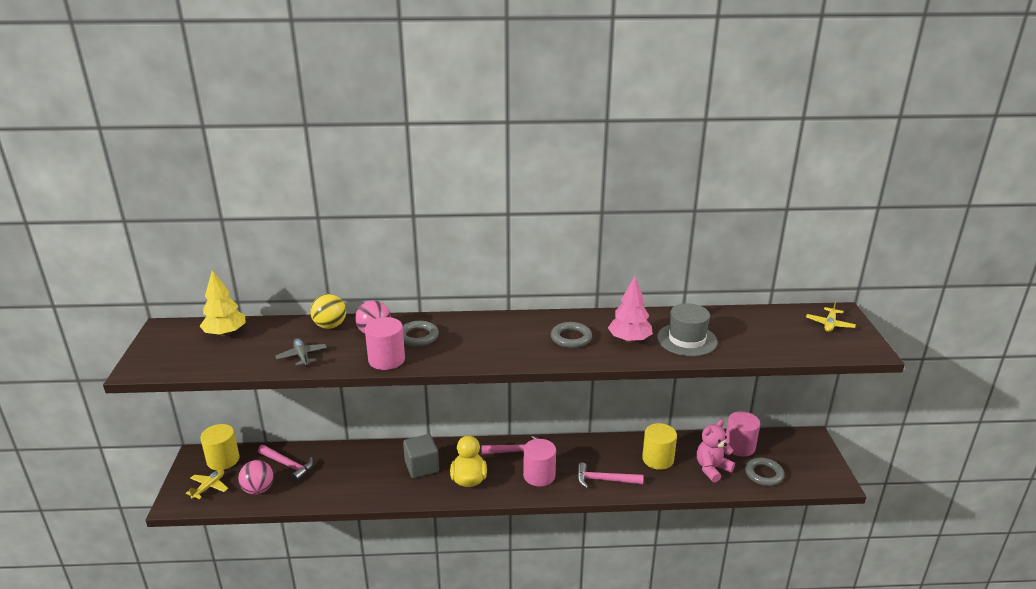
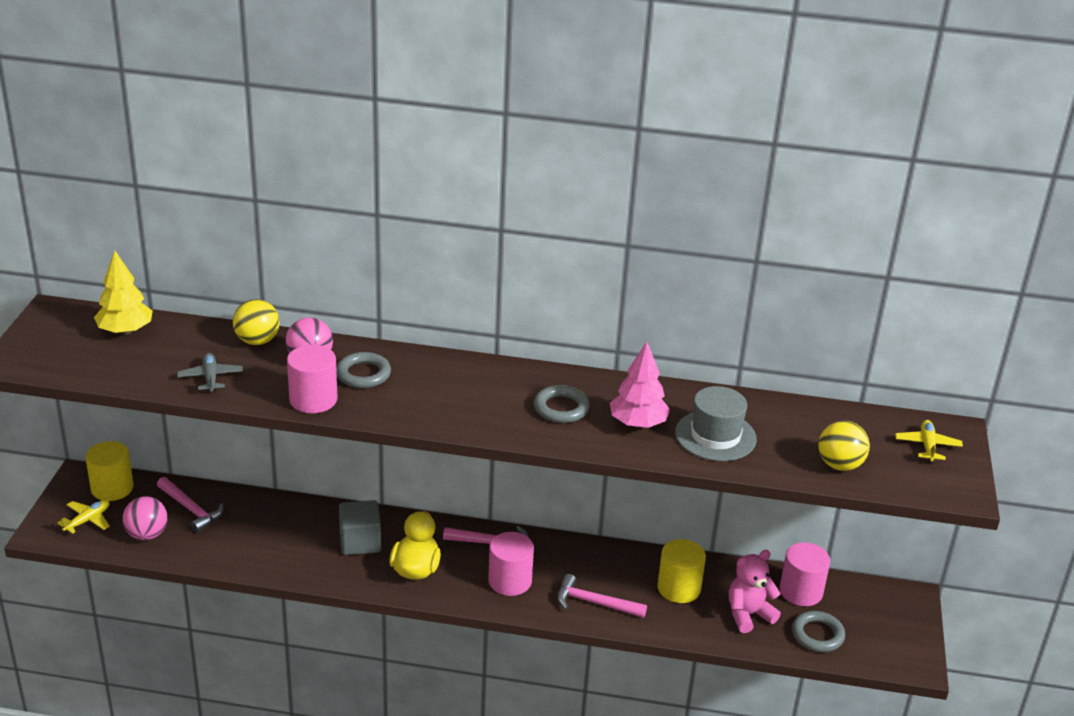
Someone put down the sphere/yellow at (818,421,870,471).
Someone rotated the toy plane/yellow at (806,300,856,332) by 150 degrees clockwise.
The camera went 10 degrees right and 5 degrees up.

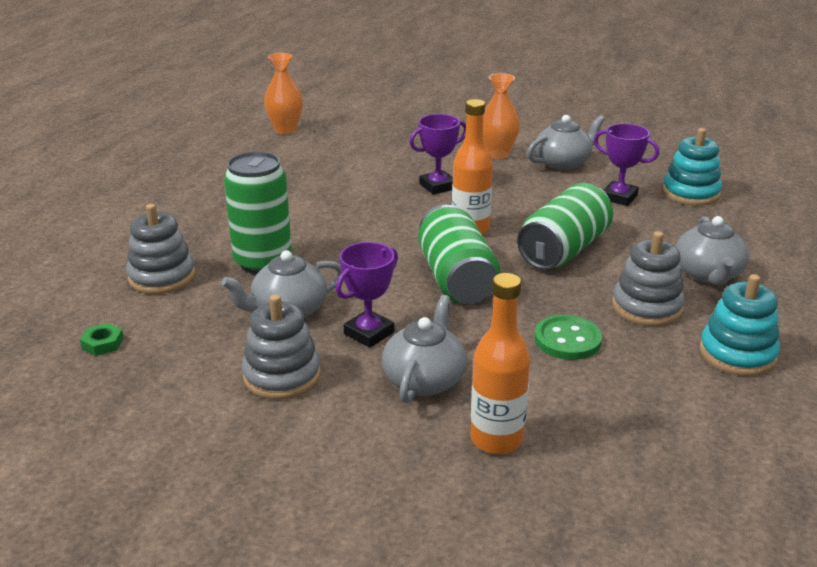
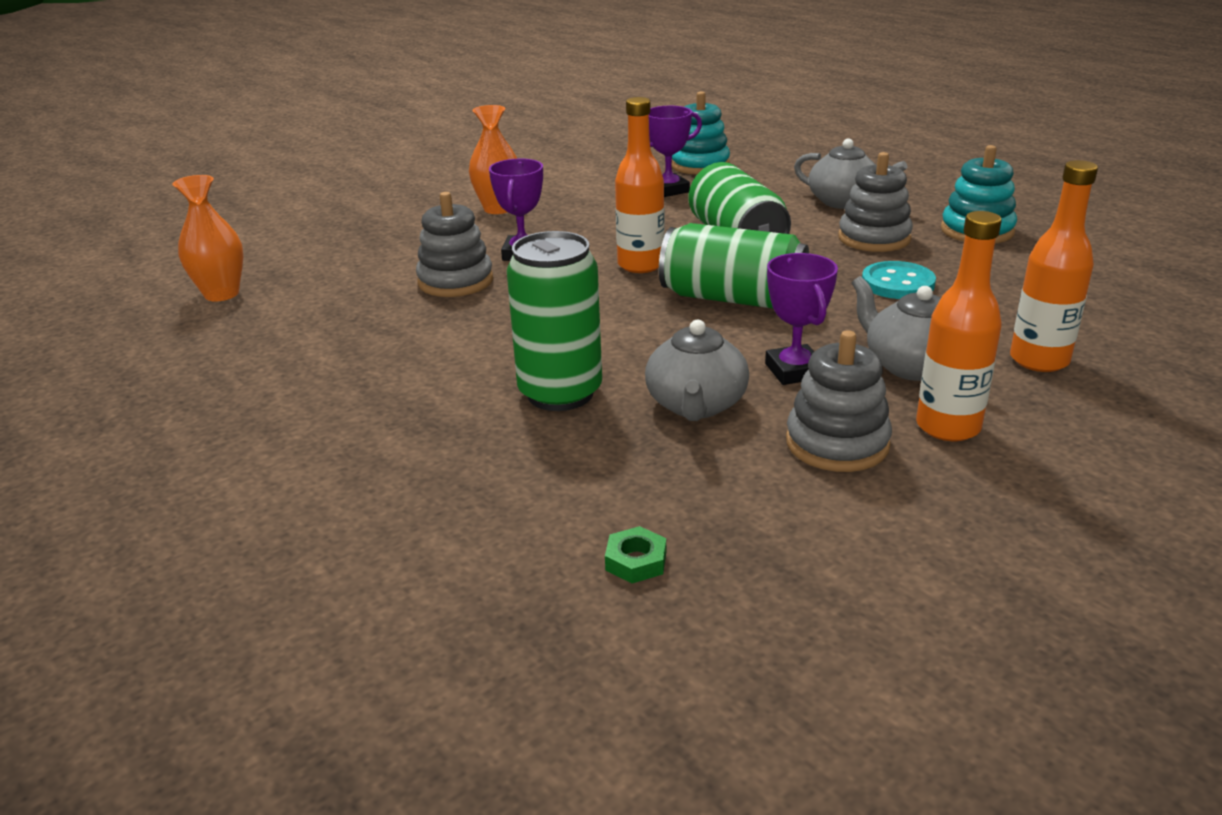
Someone carried the ring stacker/gray from (126,204,195,294) to (416,192,493,297).
Someone repainted the sewing button/green at (534,315,602,360), which became the sewing button/aqua at (862,261,936,299).
Someone put down the bottle/orange at (916,211,1002,441).
Someone took away the china teapot/gray at (527,115,605,170).
The camera went 55 degrees left and 0 degrees up.

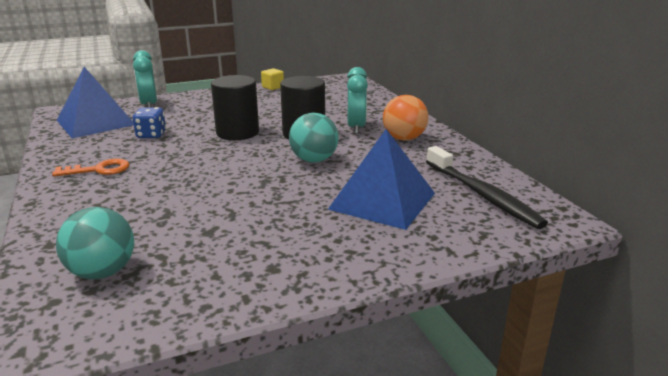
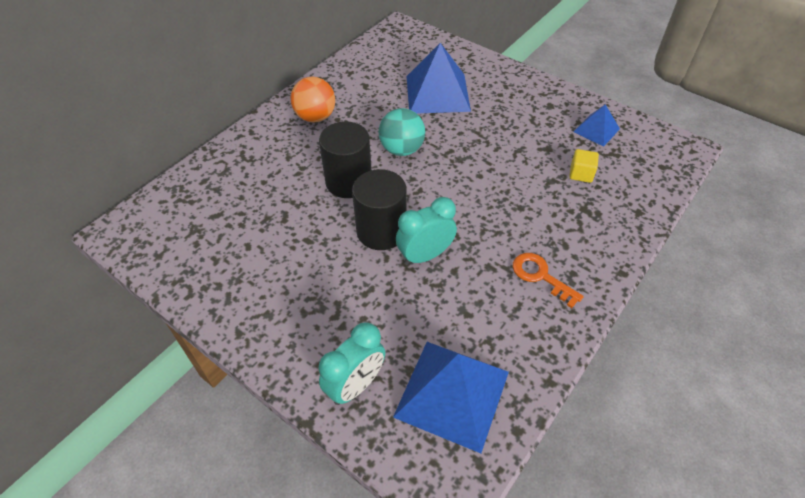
Someone carried the clock/aqua from (347,67,368,134) to (396,197,457,265).
Someone carried the solid cube/yellow from (261,68,284,90) to (569,149,599,183).
Someone put down the pyramid shape/blue at (573,105,620,147).
Someone took away the sphere/aqua at (56,207,134,279).
Someone took away the die/blue at (132,107,166,139).
Someone took away the toothbrush/jet-black at (426,146,548,229).
The camera went 120 degrees left and 25 degrees up.

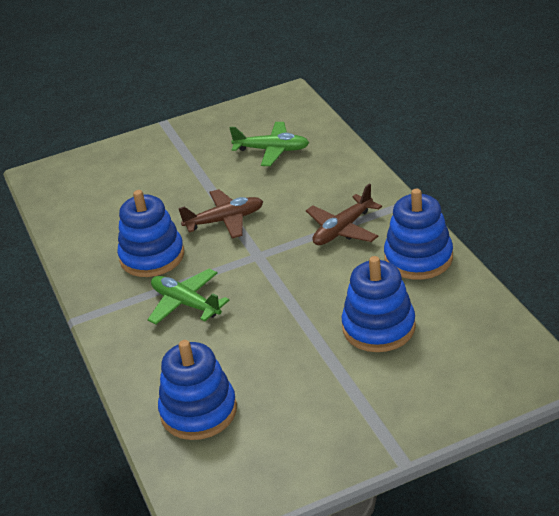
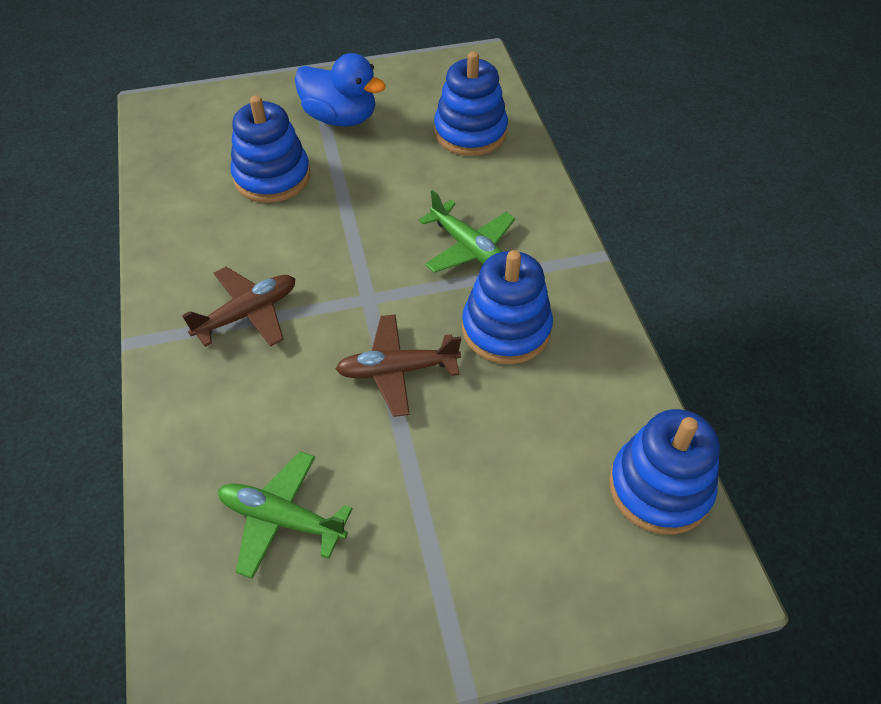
Someone put down the duck/blue at (295,53,386,126).
Someone carried the ring stacker/blue from (384,188,453,280) to (609,409,720,535).
The camera went 175 degrees left and 15 degrees up.

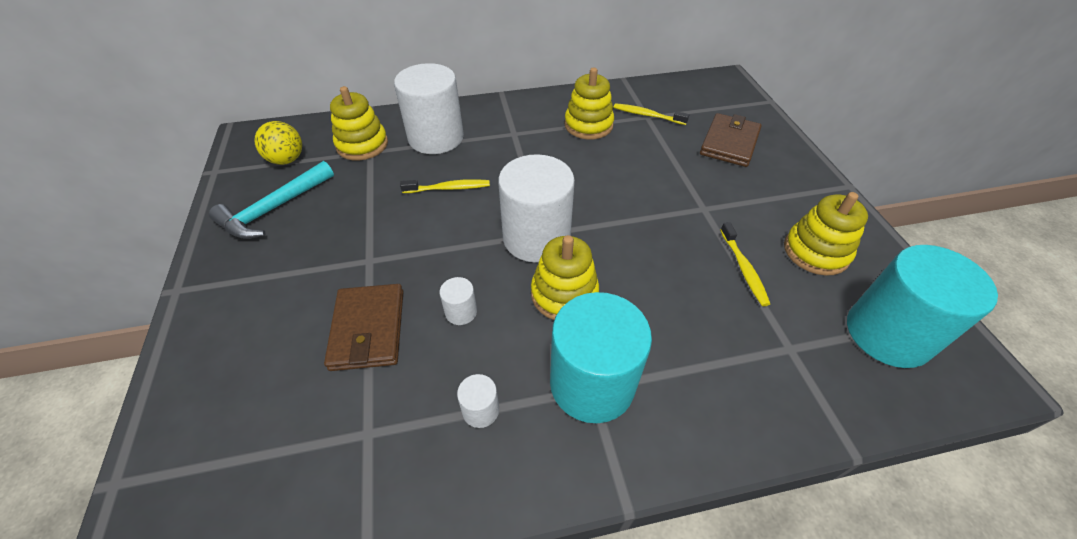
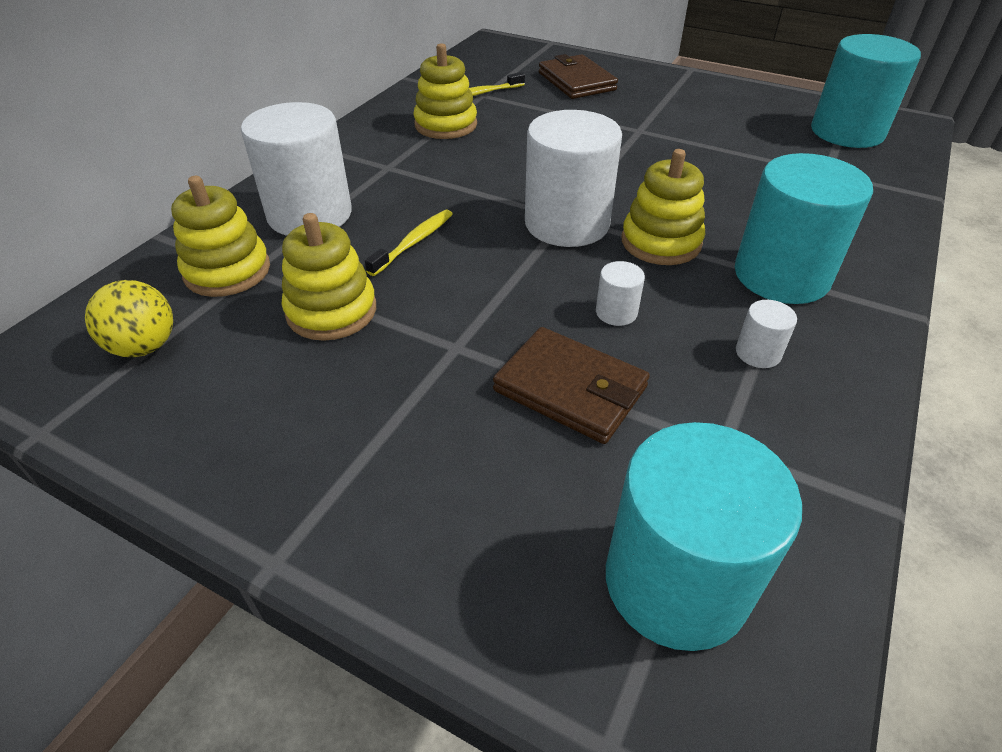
Someone carried the ring stacker/yellow from (784,192,868,276) to (282,213,376,341).
Someone put down the solid cylinder/aqua at (606,422,802,651).
Someone took away the hammer/aqua at (209,161,334,239).
Someone took away the toothbrush/yellow at (720,222,770,306).
The camera went 50 degrees left and 5 degrees down.

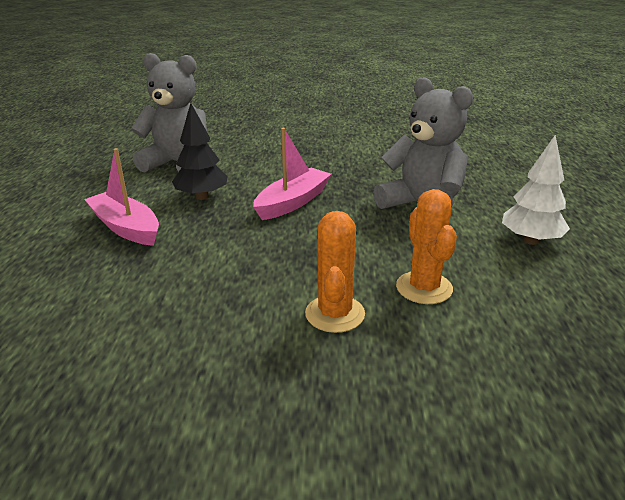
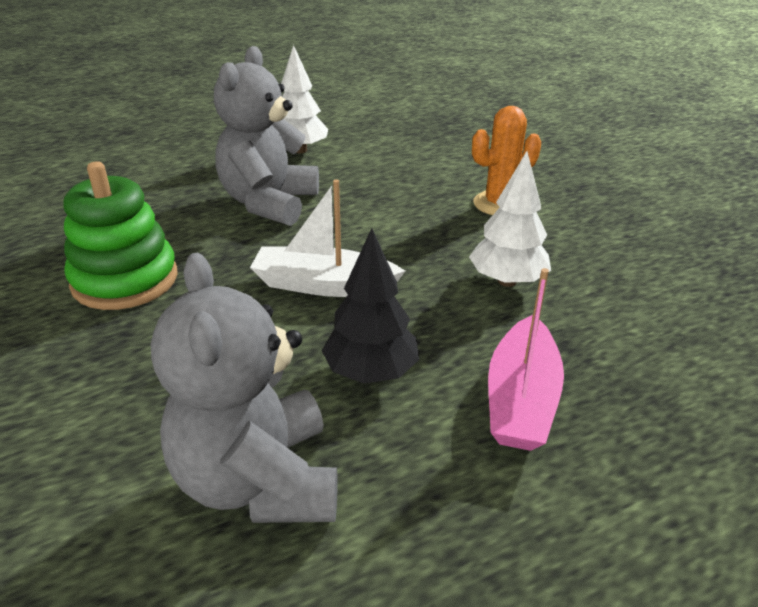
Someone put down the ring stacker/green at (63,161,178,310).
Someone repainted the boat/rosy at (253,128,331,220), which became the boat/snow-white at (250,180,405,297).
Someone put down the fir tree/snow-white at (469,151,551,287).
Someone took away the prickly plant/orange at (396,189,457,304).
The camera went 120 degrees left and 5 degrees up.

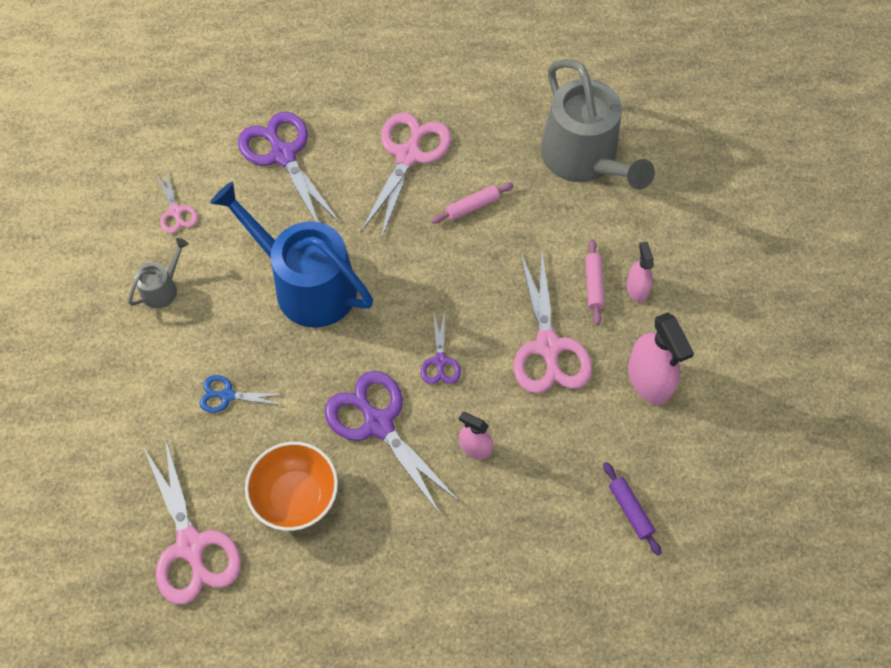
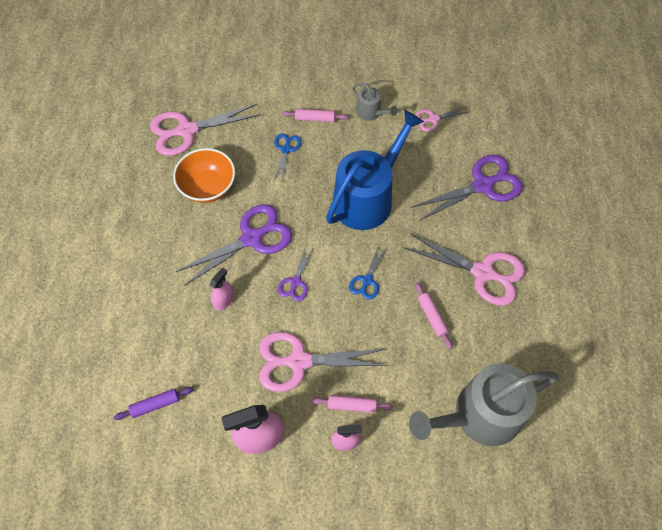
Someone rotated the shears/purple at (421,310,461,384) by 75 degrees counterclockwise.
Someone put down the rolling pin/rosy at (282,109,348,122).
Someone put down the shears/blue at (349,245,387,300).
The camera went 95 degrees right and 0 degrees up.

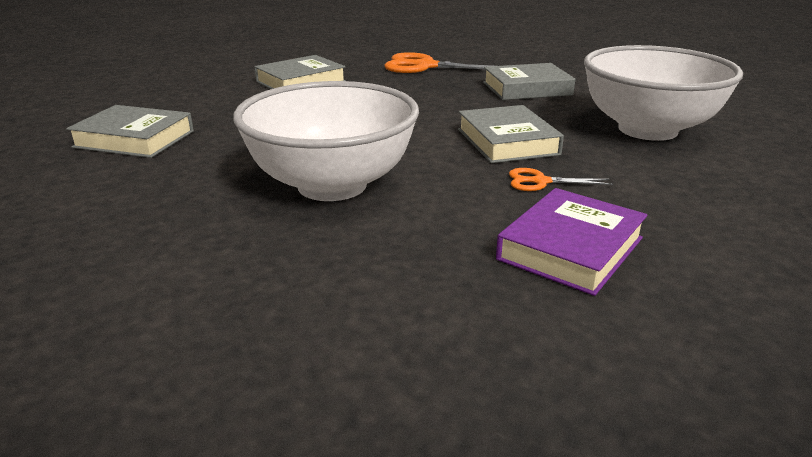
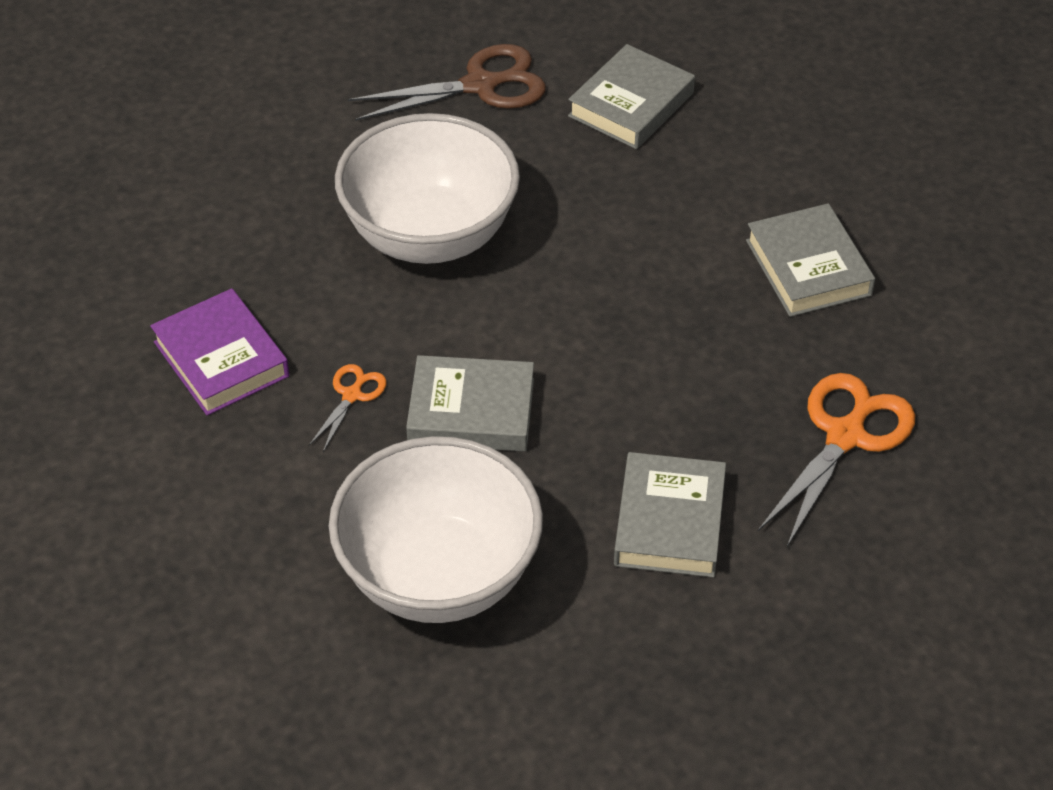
Someone put down the shears/russet at (348,44,546,121).
The camera went 110 degrees right and 20 degrees up.

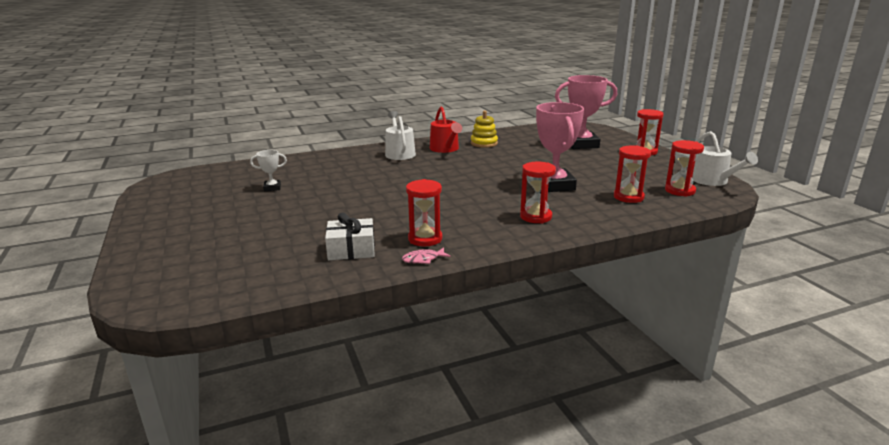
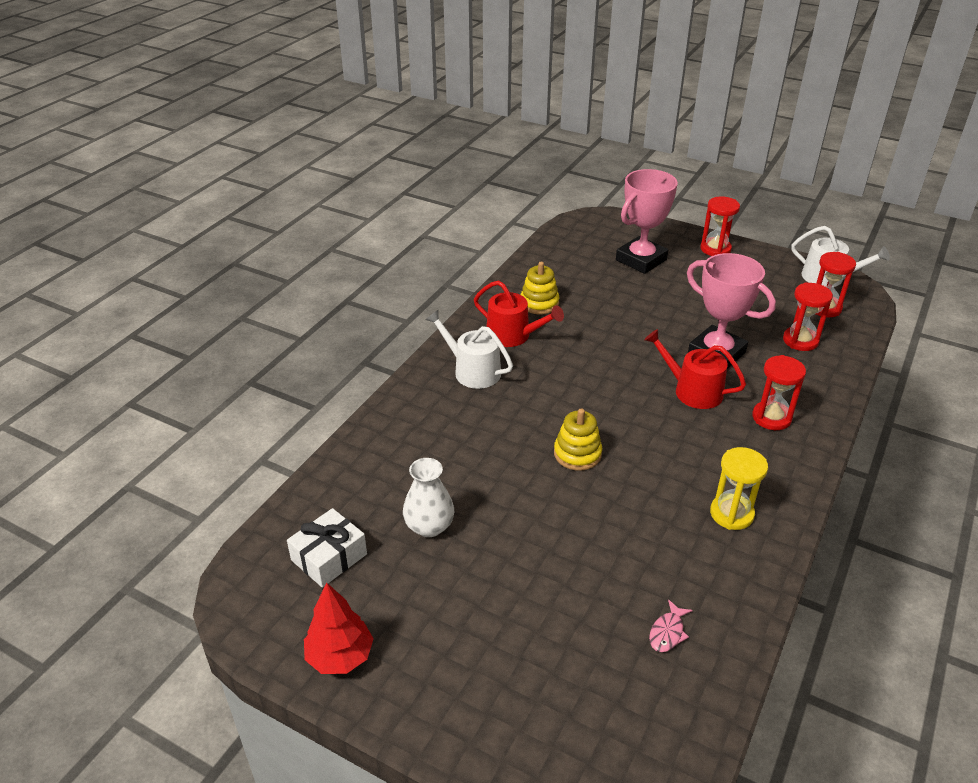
Someone carried the wrapped gift/snow-white from (325,213,375,260) to (287,508,367,588).
Someone put down the fir tree/crimson at (304,582,374,674).
Someone swapped the prize cup/snow-white at (250,150,287,191) for the tall vase/snow-white at (403,458,454,537).
Someone put down the ring stacker/yellow at (554,409,602,471).
Someone put down the watering pot/crimson at (644,329,746,409).
Someone carried the fish/rosy from (402,247,451,264) to (649,600,693,652).
Someone repainted the sand timer/crimson at (406,179,442,246), which became the sand timer/yellow at (710,447,768,530).
The camera went 40 degrees left and 15 degrees up.

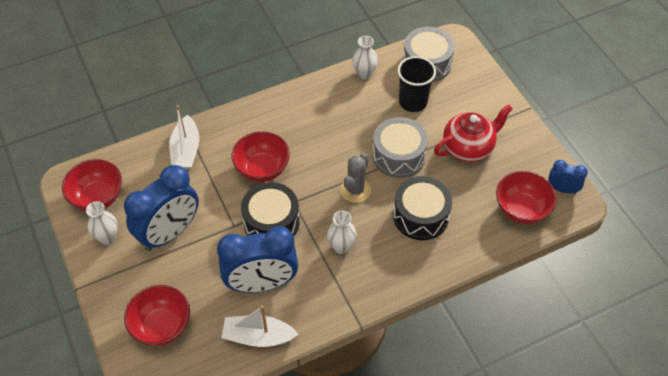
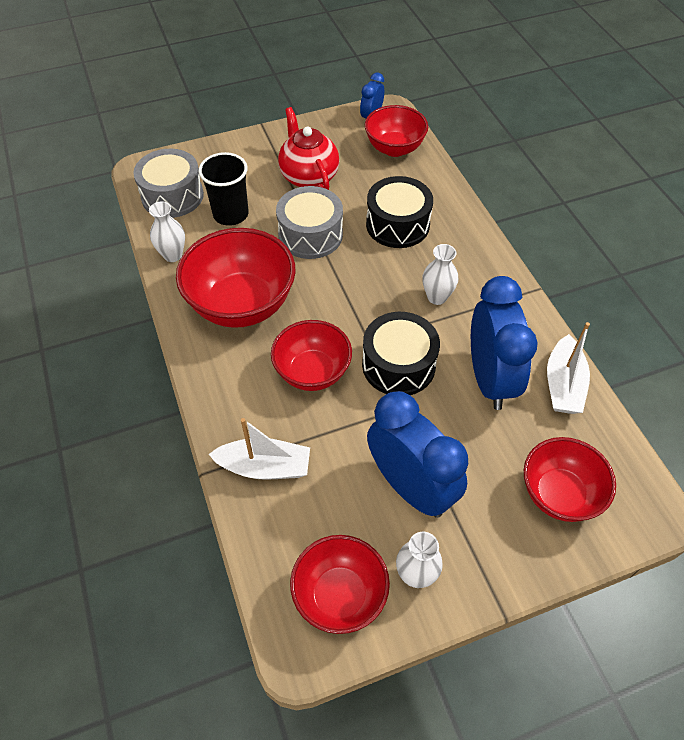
Someone put down the bowl/crimson at (176,228,296,328).
Someone took away the prickly plant/gray at (340,153,371,203).
The camera went 85 degrees left and 0 degrees up.

